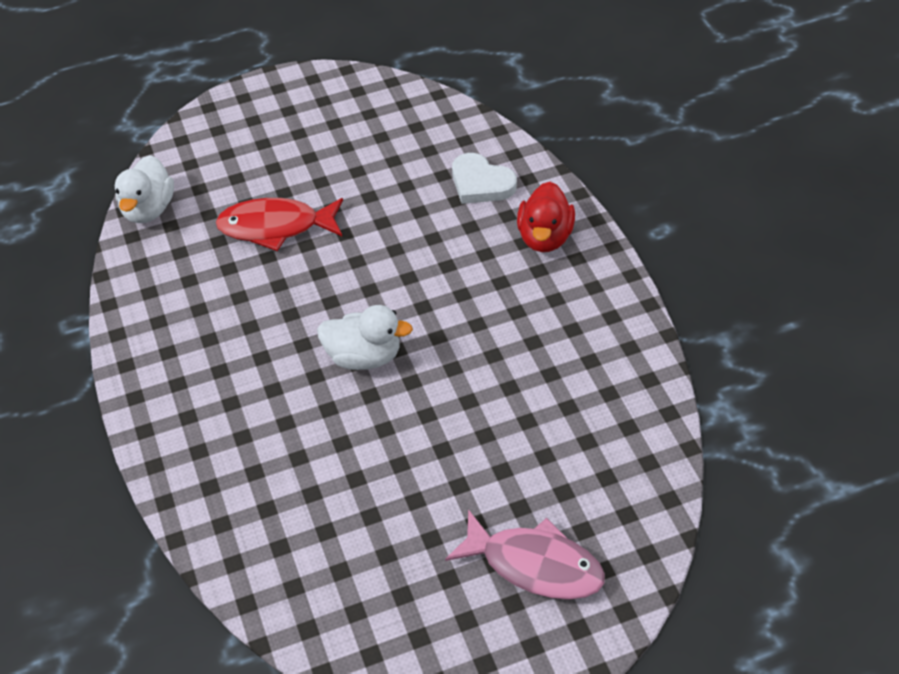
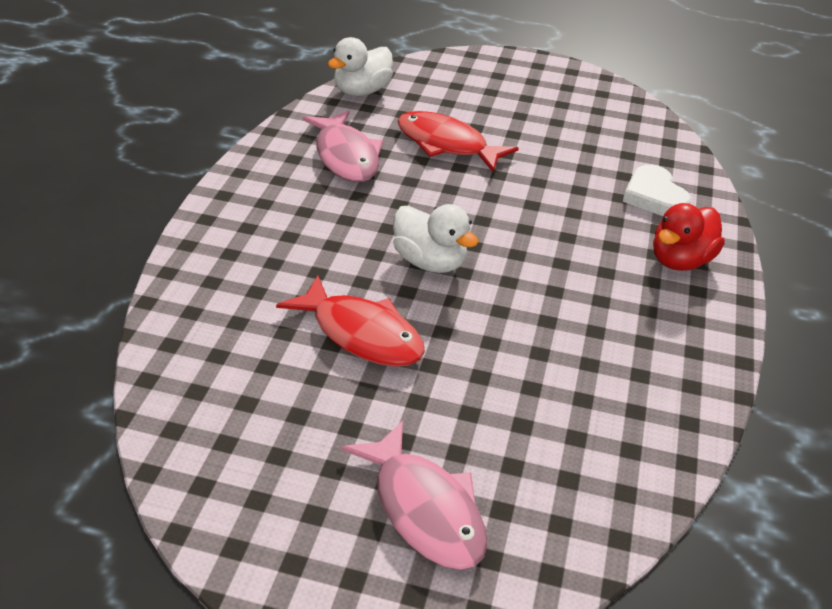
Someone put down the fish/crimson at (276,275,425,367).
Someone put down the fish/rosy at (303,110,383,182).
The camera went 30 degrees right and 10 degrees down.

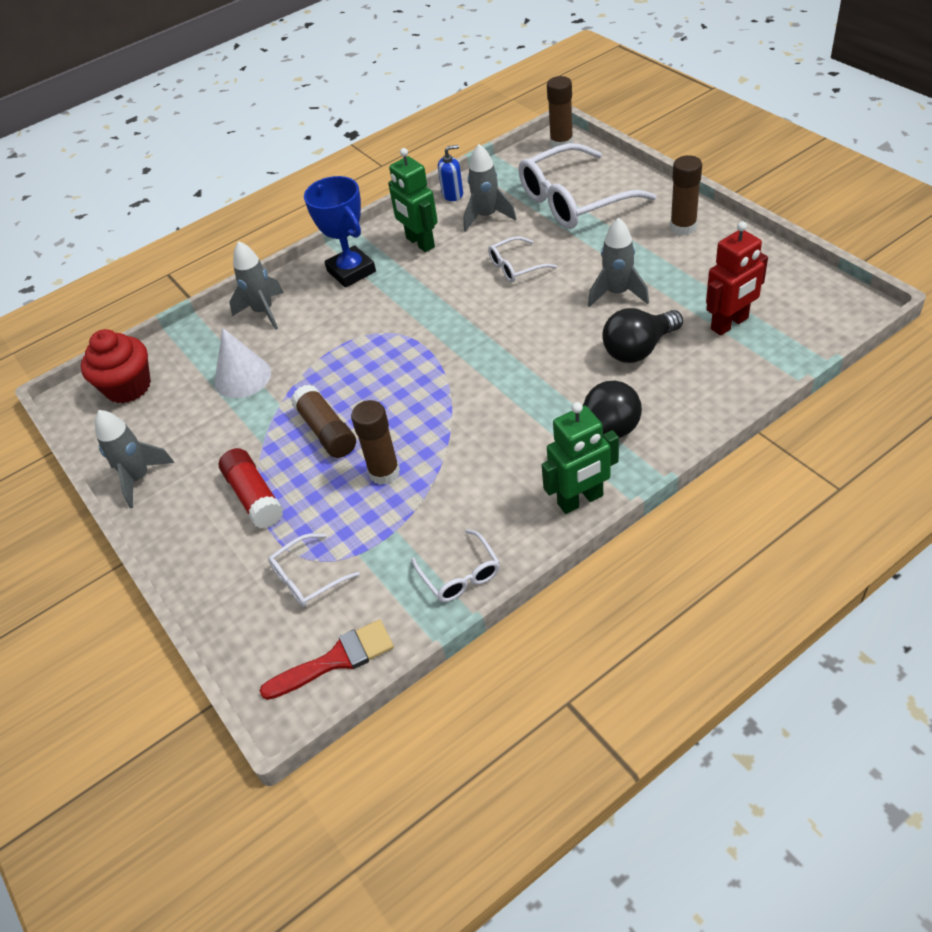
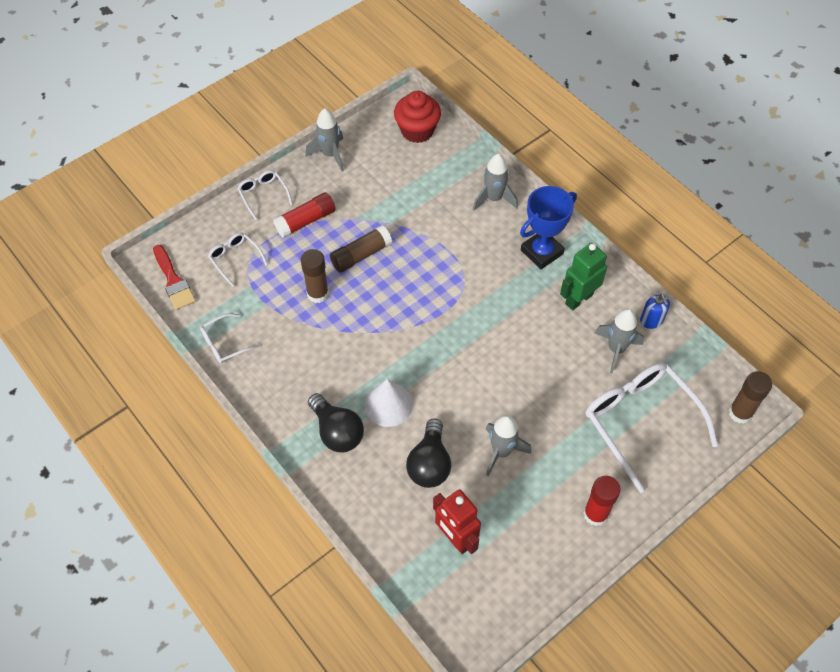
Someone carried the spectacles/snow-white from (488,236,557,282) to (237,170,293,220).
Someone carried the cone shape/snow-white from (215,328,271,398) to (365,379,413,427).
Someone rotated the lightbulb/jet-black at (602,308,683,363) by 135 degrees counterclockwise.
Someone repainted the glue stick/russet at (670,155,702,236), which became the glue stick/crimson at (583,476,620,526).
Someone took away the toy robot/green at (542,402,619,514).
The camera went 80 degrees right and 10 degrees up.

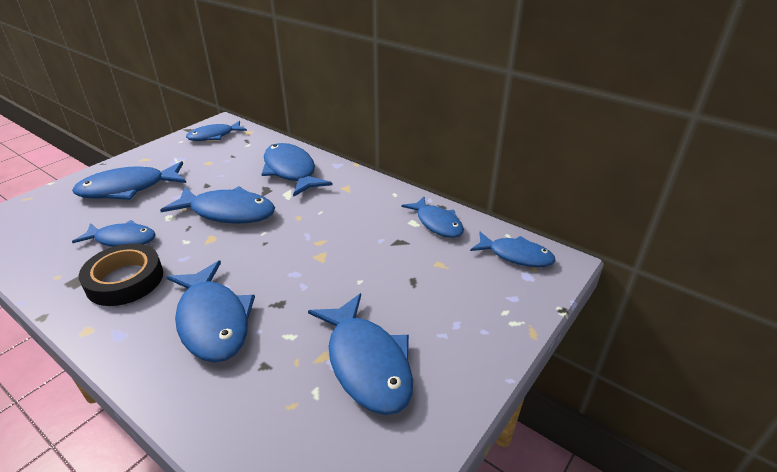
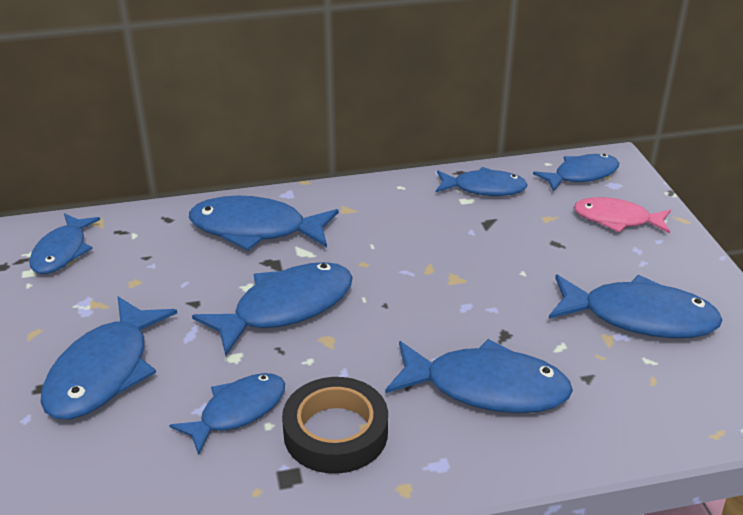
Someone put down the fish/rosy at (574,197,671,234).
The camera went 50 degrees left and 0 degrees up.

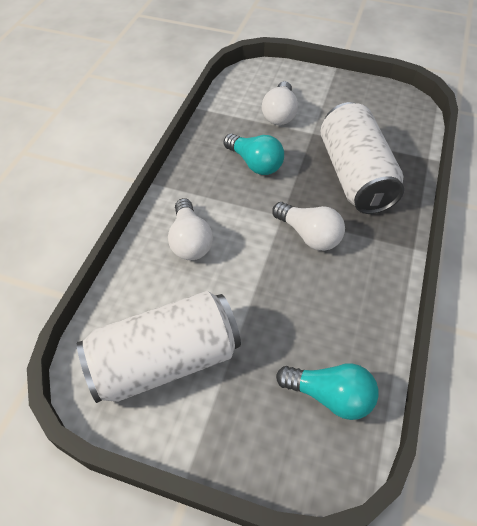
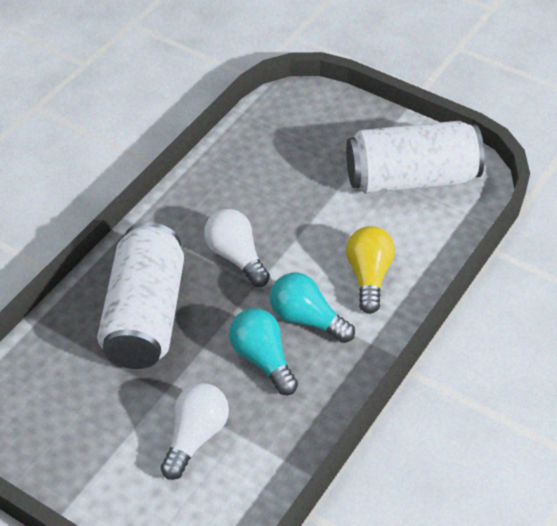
Someone carried the lightbulb/aqua from (276,363,379,420) to (270,273,355,343).
Someone repainted the lightbulb/snow-white at (168,198,213,260), which became the lightbulb/yellow at (346,226,395,314).
The camera went 165 degrees left and 5 degrees down.

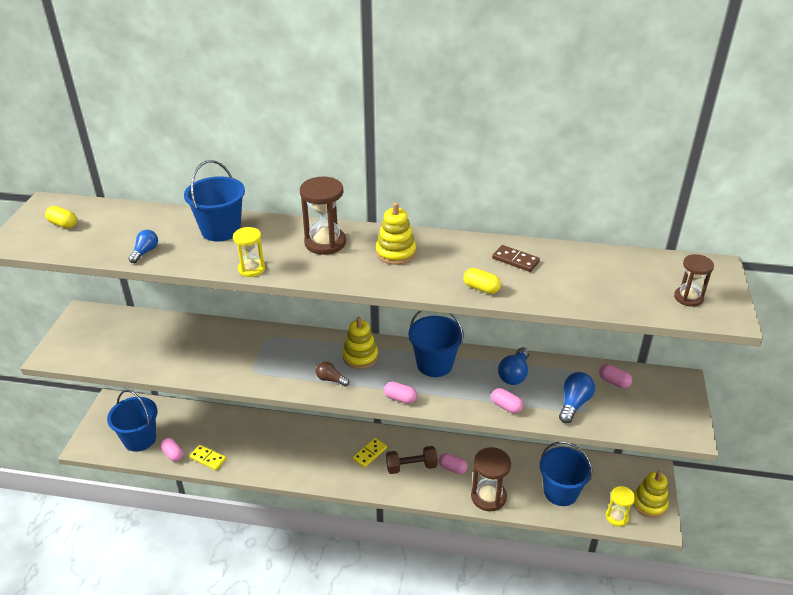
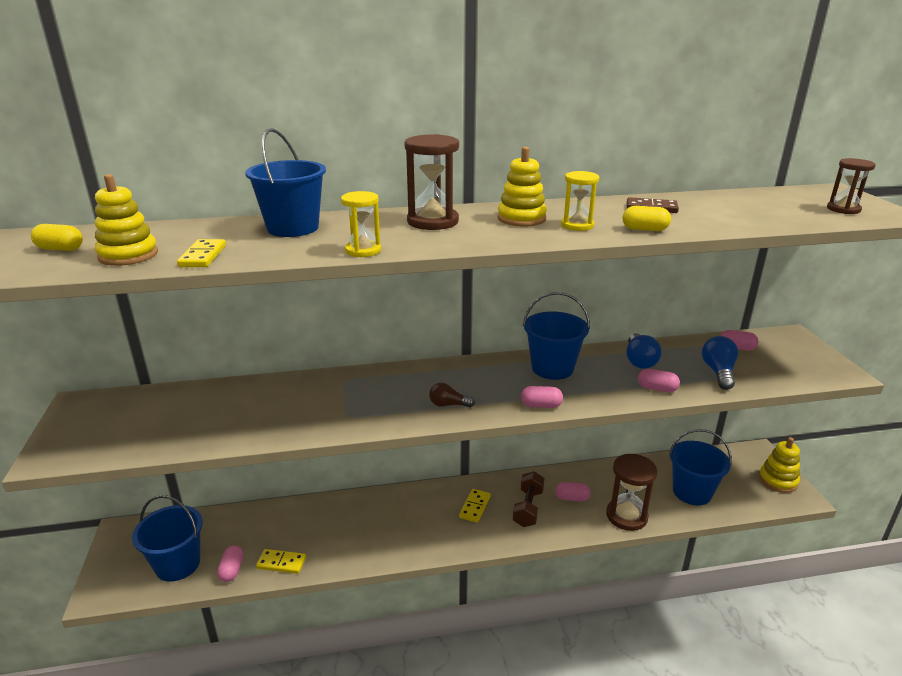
Someone carried the ring stacker/yellow from (343,317,378,369) to (95,174,158,266).
Someone swapped the lightbulb/blue at (128,230,158,263) for the domino/yellow at (177,239,226,267).
Someone rotated the pill shape/rosy at (161,438,183,462) by 60 degrees clockwise.
Someone rotated the dumbbell/russet at (386,446,438,474) by 45 degrees counterclockwise.
Someone carried the sand timer/yellow from (606,486,635,527) to (561,171,599,231).
The camera went 20 degrees left and 10 degrees down.

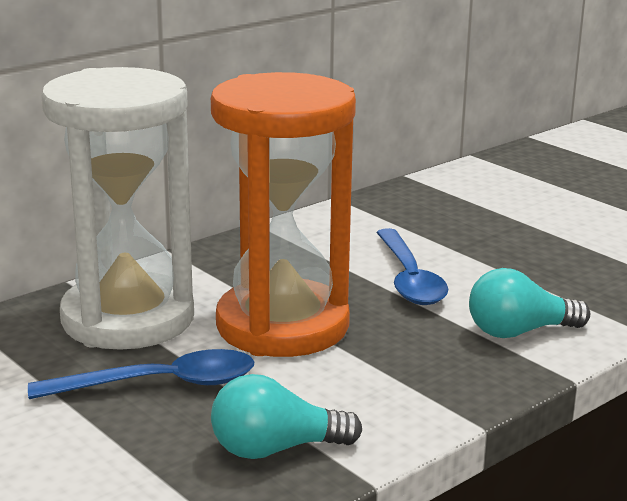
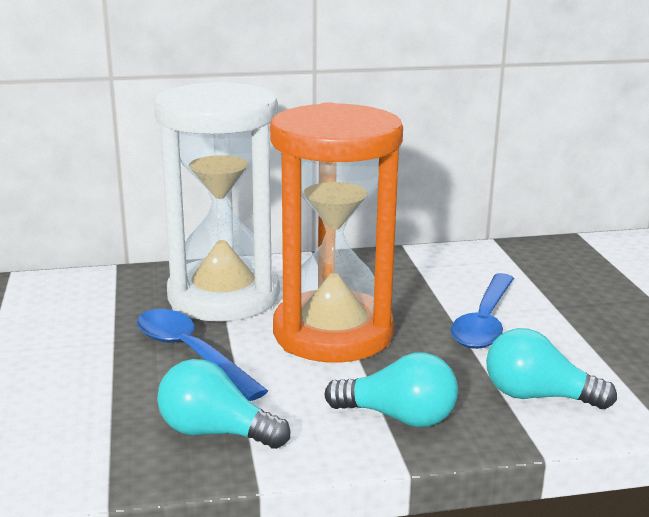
Someone rotated the tablespoon/blue at (28,349,255,399) by 150 degrees counterclockwise.
Someone put down the lightbulb/aqua at (324,352,458,427).
The camera went 30 degrees right and 0 degrees up.

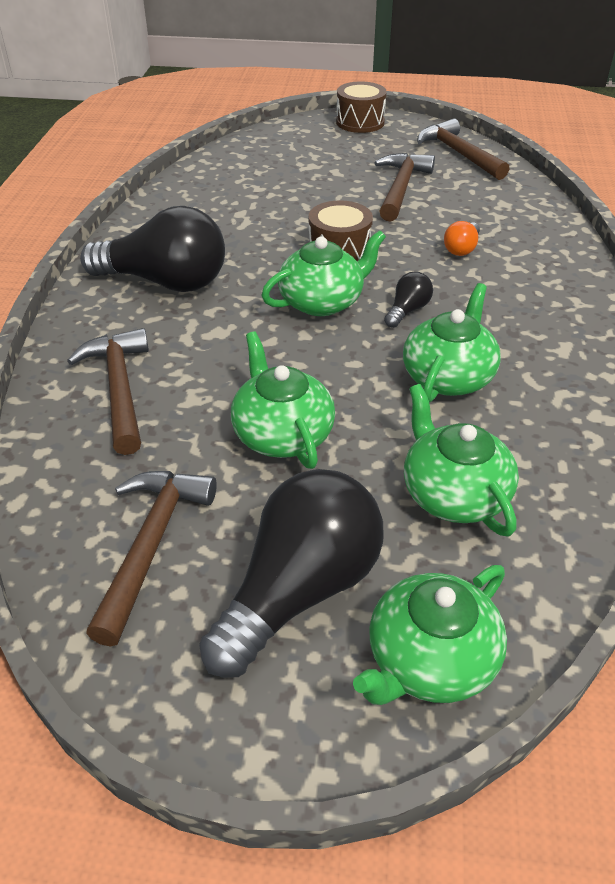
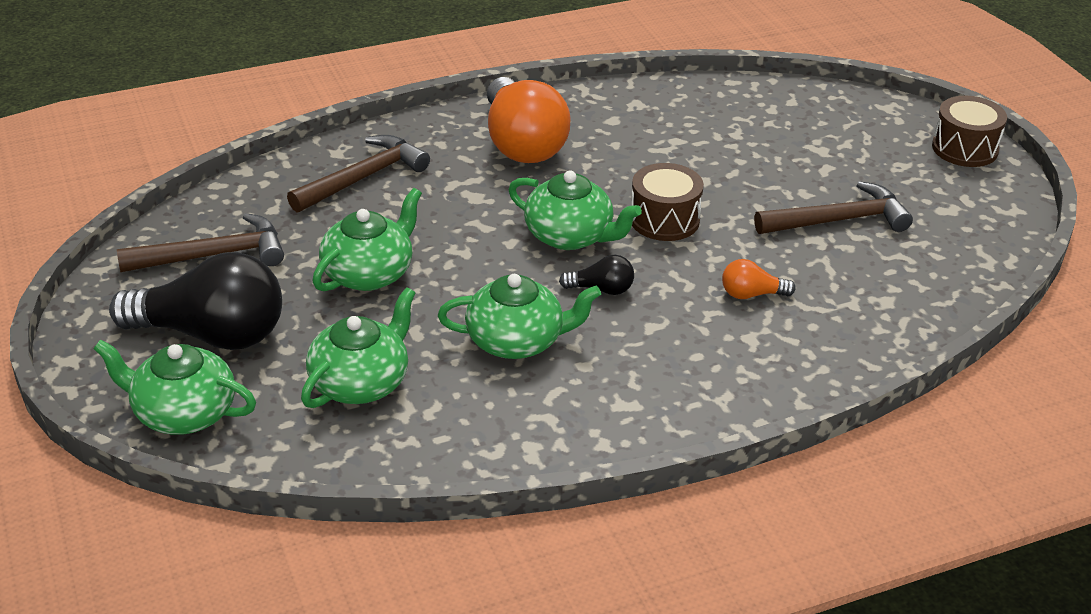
Someone repainted the lightbulb/jet-black at (80,206,225,292), which became the lightbulb/orange at (487,77,571,163).
Someone took away the hammer/russet at (417,118,509,180).
The camera went 60 degrees right and 5 degrees down.

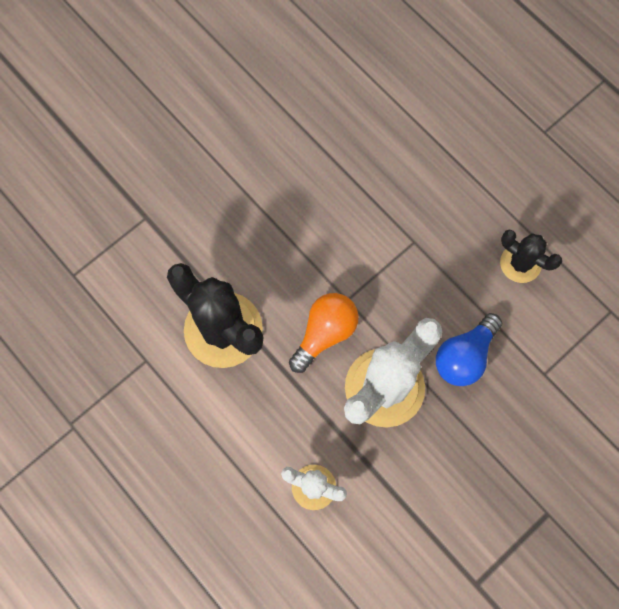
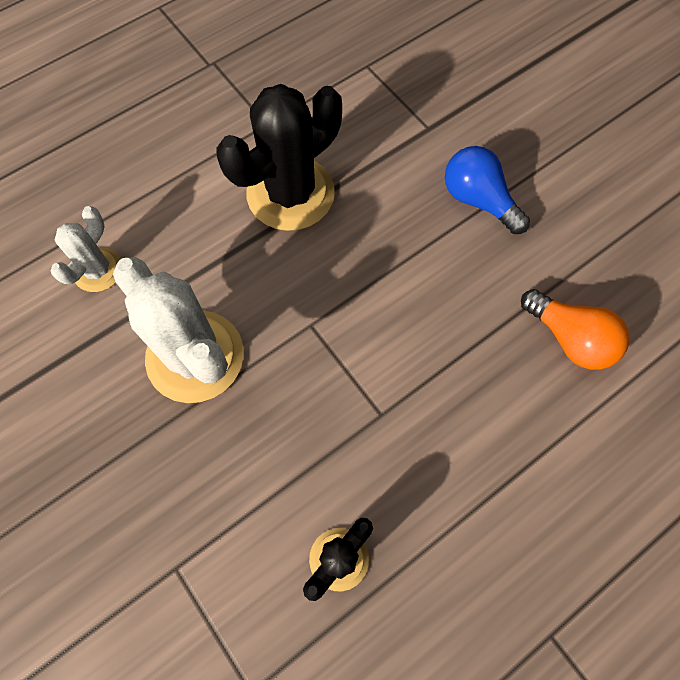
Someone carried the lightbulb/blue from (436,313,502,386) to (445,146,530,234).
Someone carried the lightbulb/orange from (289,293,359,373) to (521,289,630,370).
The camera went 95 degrees right and 5 degrees down.

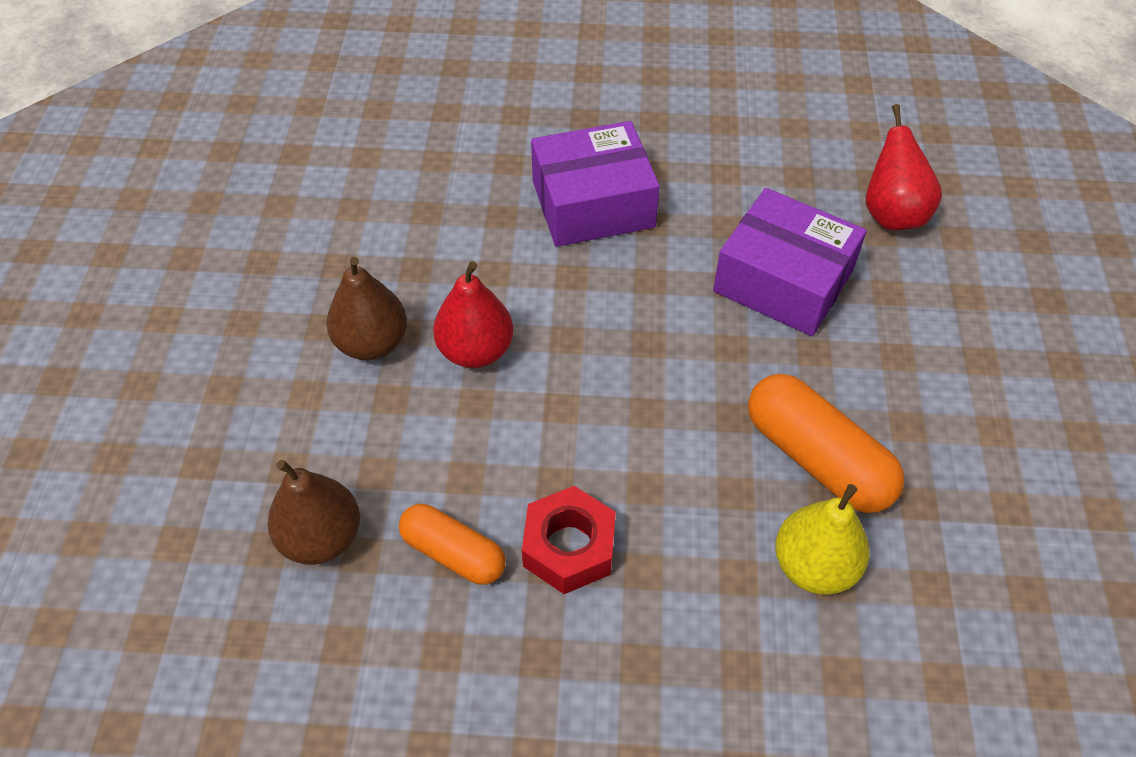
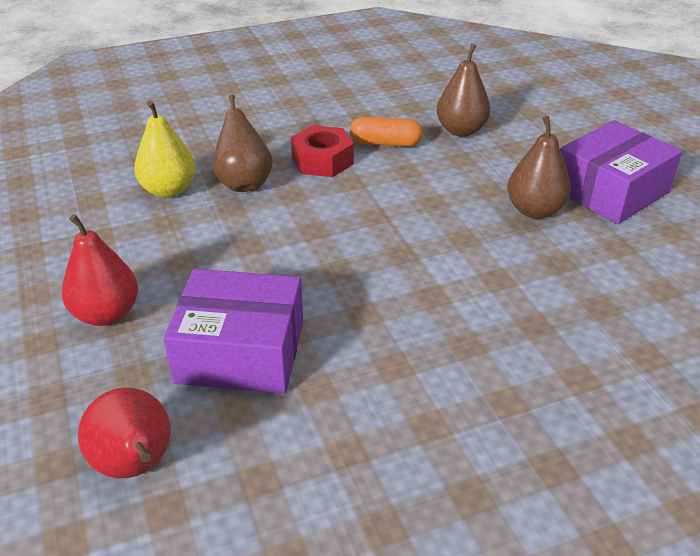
Someone carried the toy pear/crimson from (433,261,513,368) to (62,214,138,326).
Someone put down the toy pear/russet at (213,94,273,192).
Someone carried the box/purple from (531,121,660,247) to (560,120,682,224).
Someone took away the pill shape/orange at (748,374,905,513).
The camera went 155 degrees right and 15 degrees down.

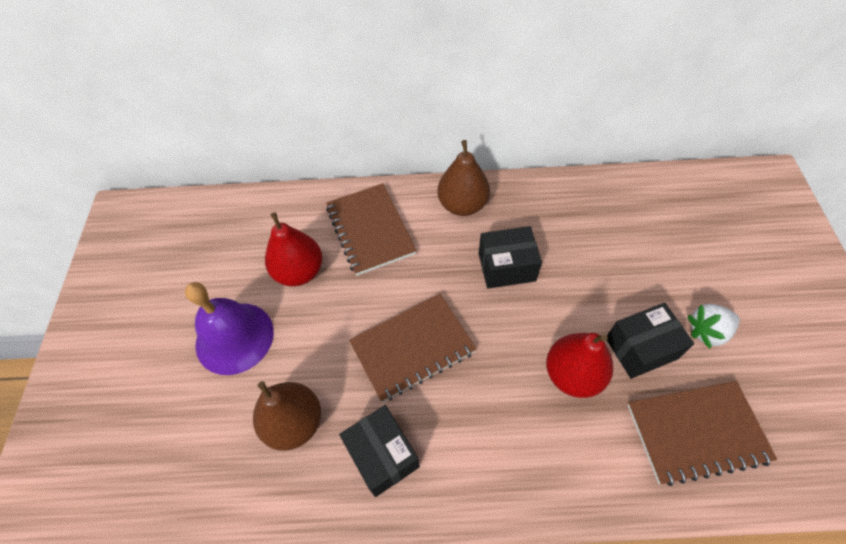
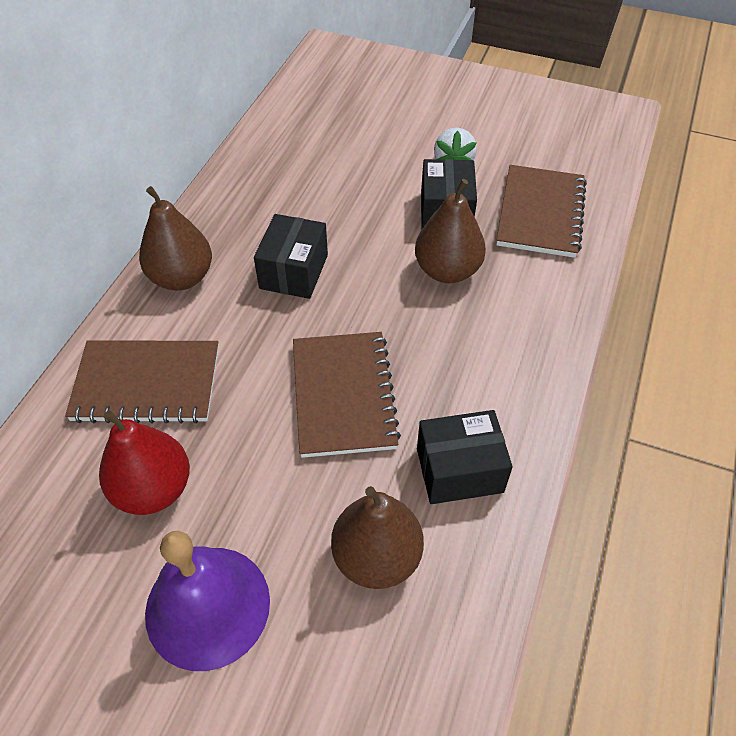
Someone repainted the toy pear/crimson at (546,333,613,398), which became the toy pear/russet at (415,179,486,283).
The camera went 70 degrees left and 5 degrees down.

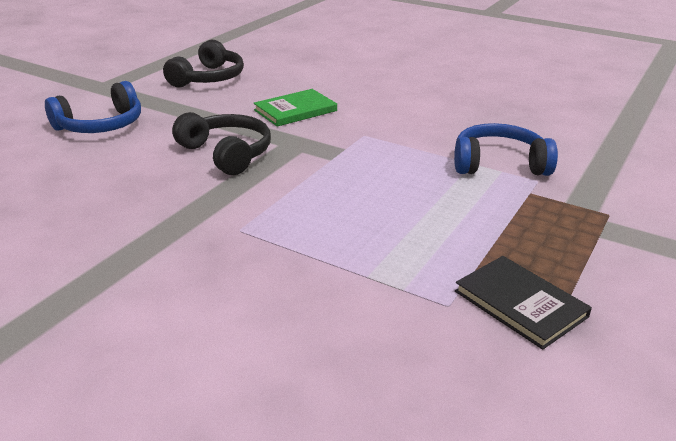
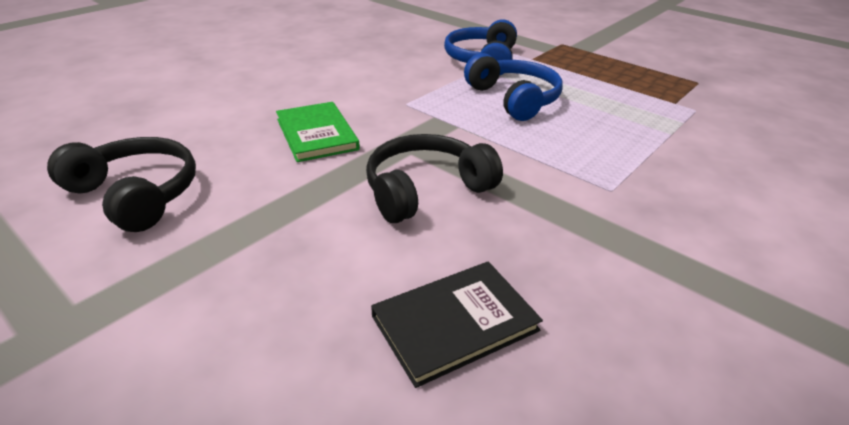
Someone carried the hardback/jet-black from (455,256,592,350) to (371,262,543,388).
Someone carried the over-ear headphones/blue from (45,81,141,133) to (464,53,563,121).
The camera went 80 degrees left and 5 degrees up.

